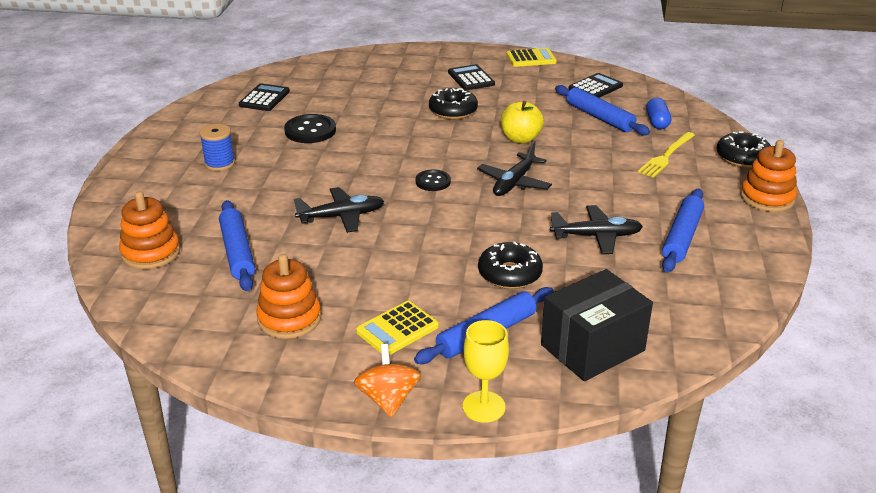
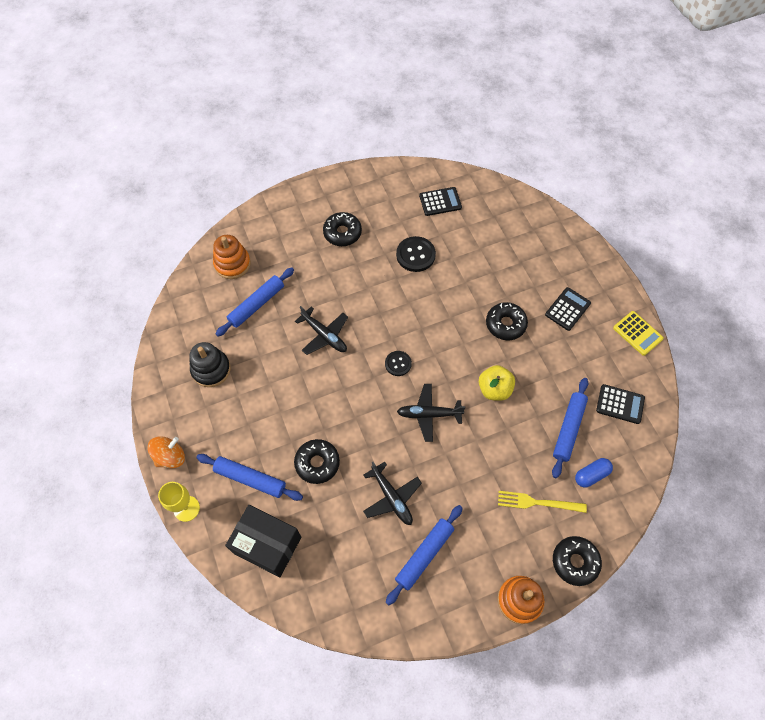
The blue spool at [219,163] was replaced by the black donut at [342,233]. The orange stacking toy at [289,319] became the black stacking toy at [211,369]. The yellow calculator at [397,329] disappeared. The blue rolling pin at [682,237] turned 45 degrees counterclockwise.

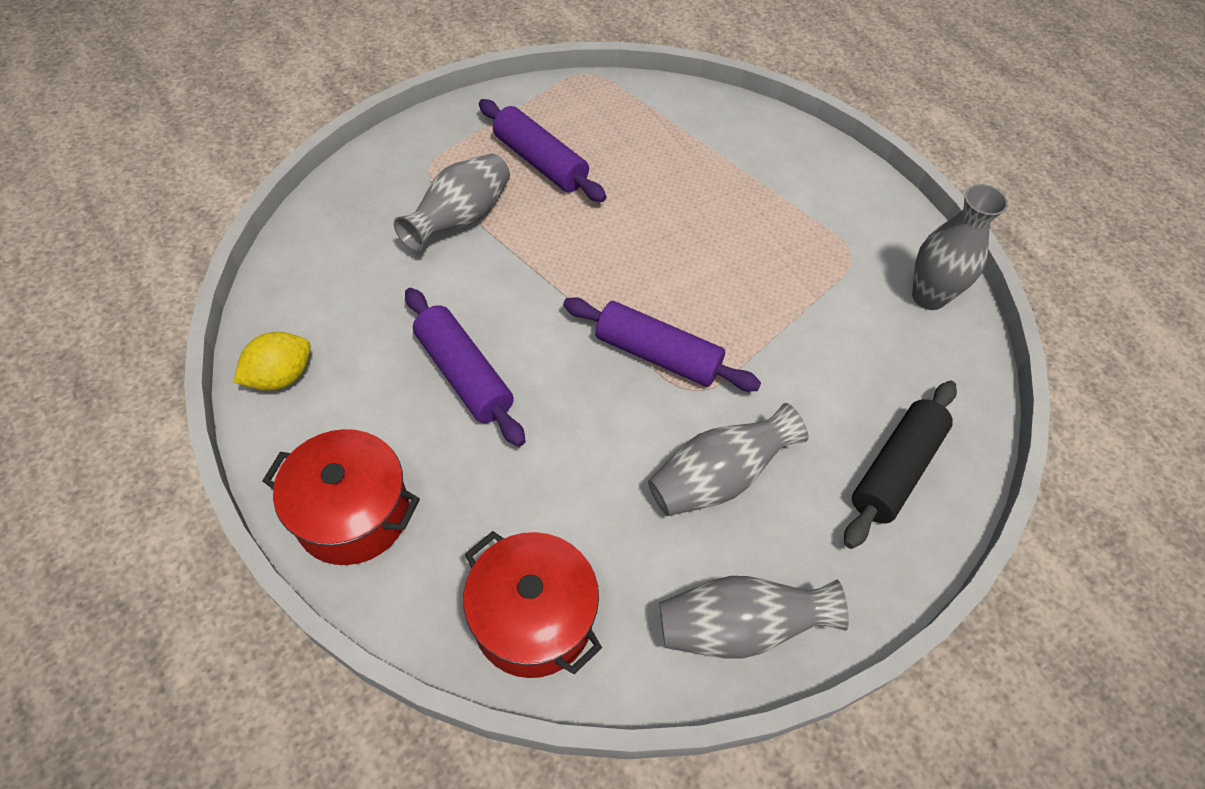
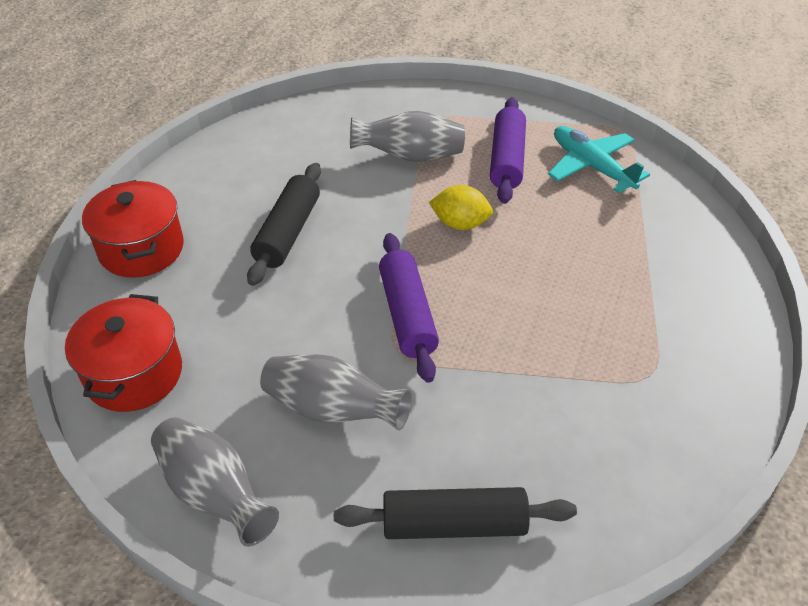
The yellow lemon moved from [281,376] to [460,224]. The purple rolling pin at [464,374] became the black rolling pin at [288,233]. The grey vase at [928,297] disappeared. The turquoise plane at [591,166] appeared.

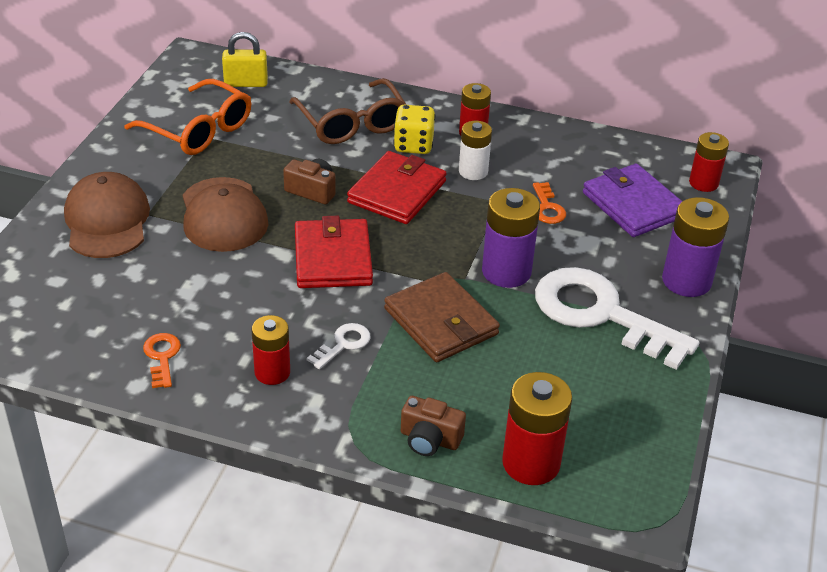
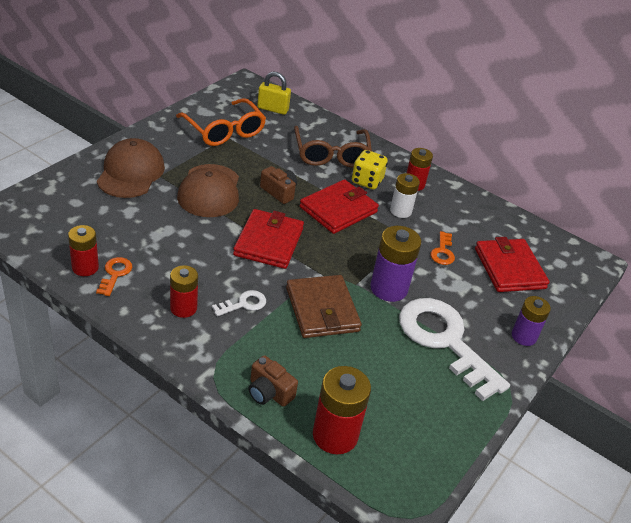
The purple wallet at [633,205] became the red wallet at [509,268]. The purple battery at [686,281] changed to 0.65 times the size. The red battery moved from [703,183] to [85,267].

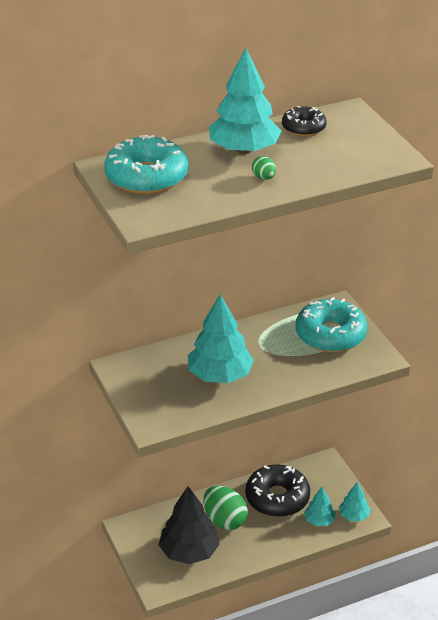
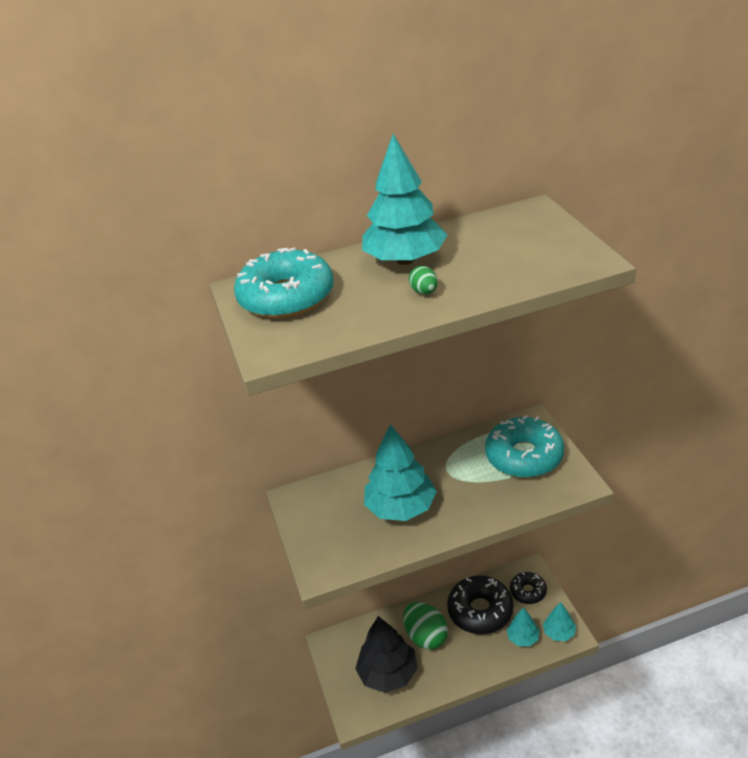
The black donut moved from [303,128] to [528,591].

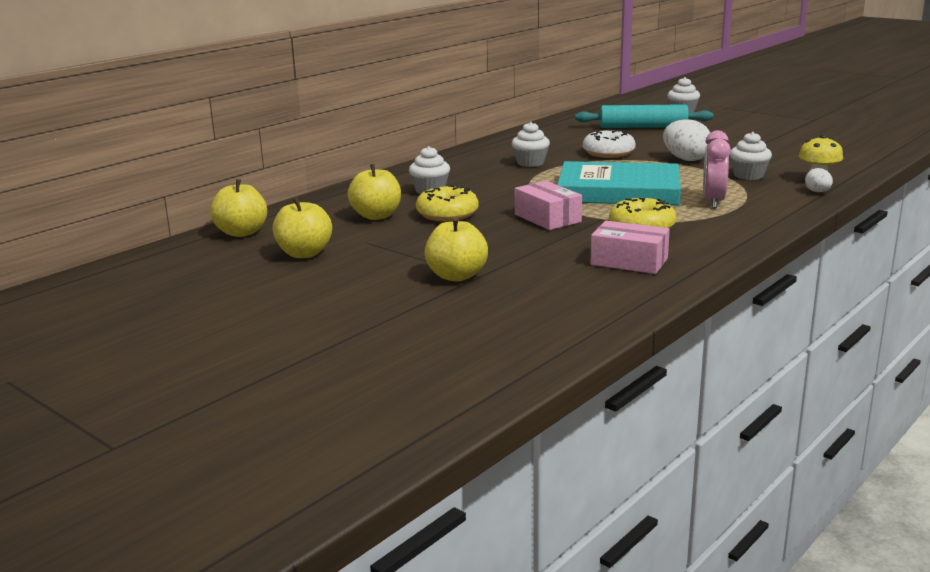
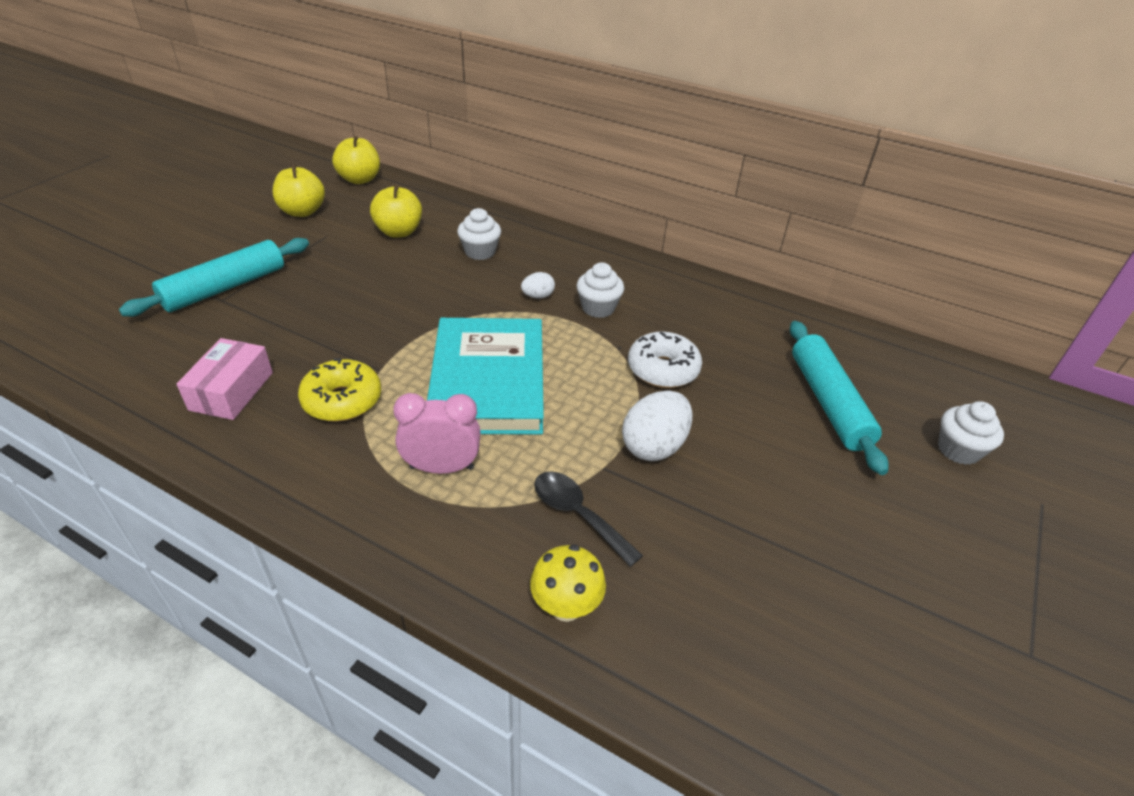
The yellow donut at [447,214] disappeared. The yellow apple at [456,276] was replaced by the turquoise rolling pin at [225,288]. The pink box at [547,218] disappeared. The white cupcake at [748,175] was replaced by the black spoon at [578,515]. The white egg moved from [817,192] to [538,296].

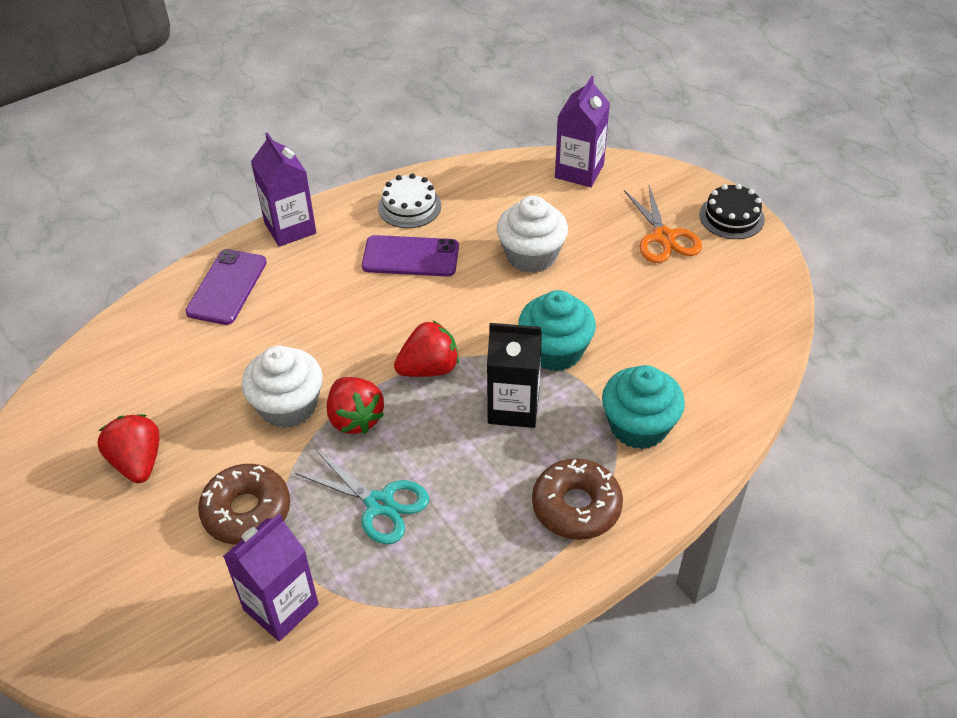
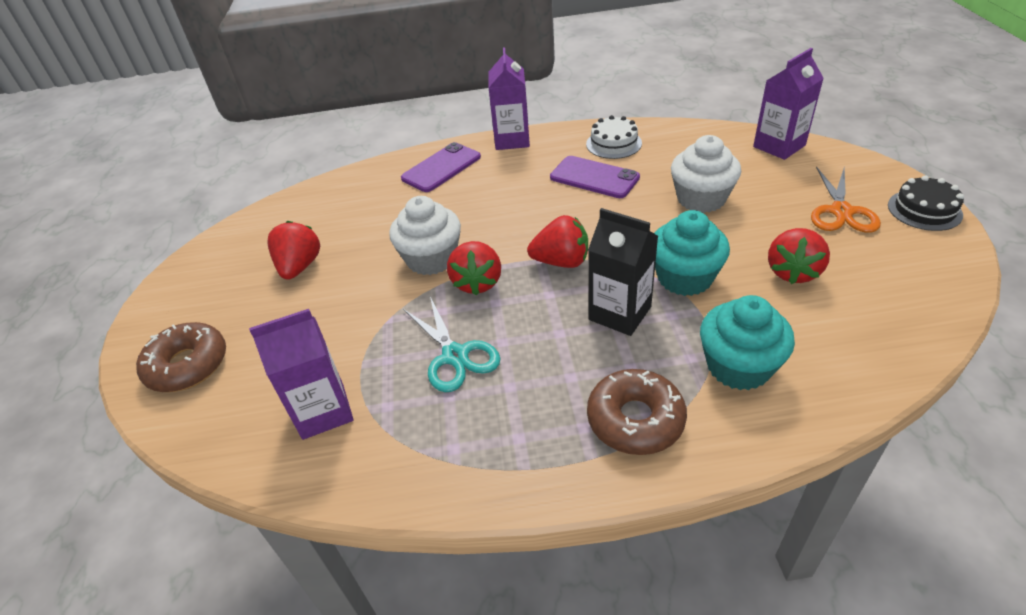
The brown donut moved from [247,511] to [187,365]. The red strawberry at [793,272] appeared.

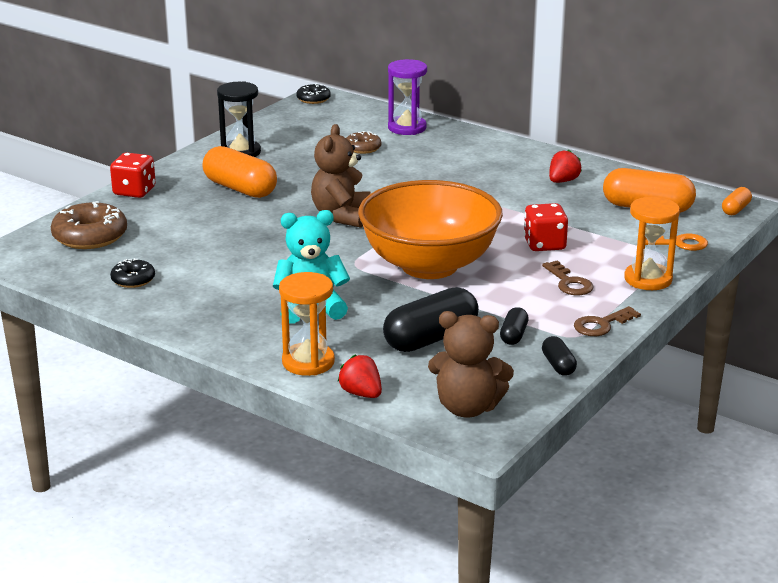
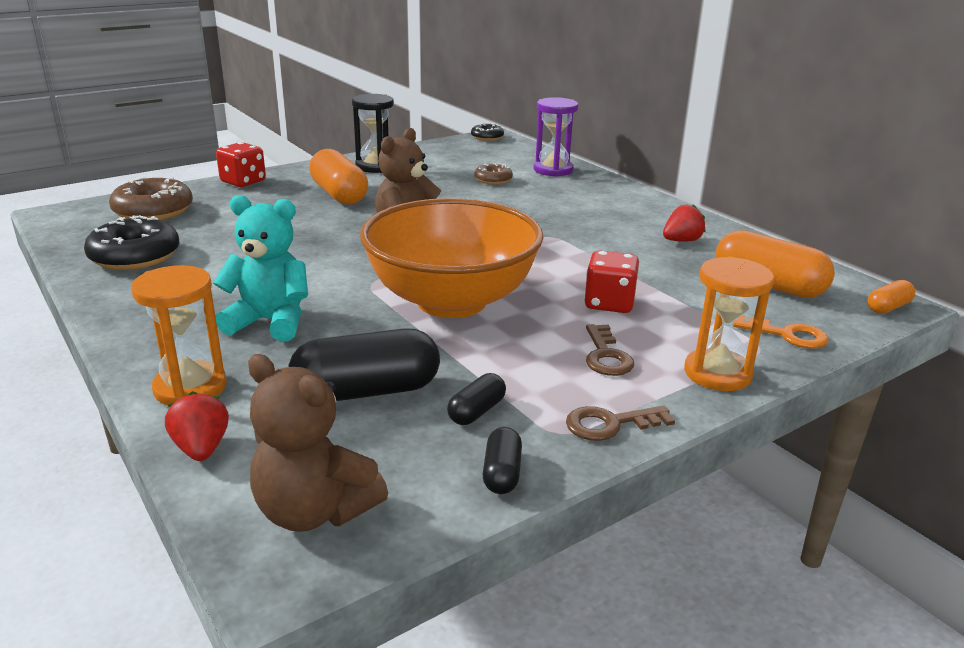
The black donut at [133,280] changed to 1.80 times the size.

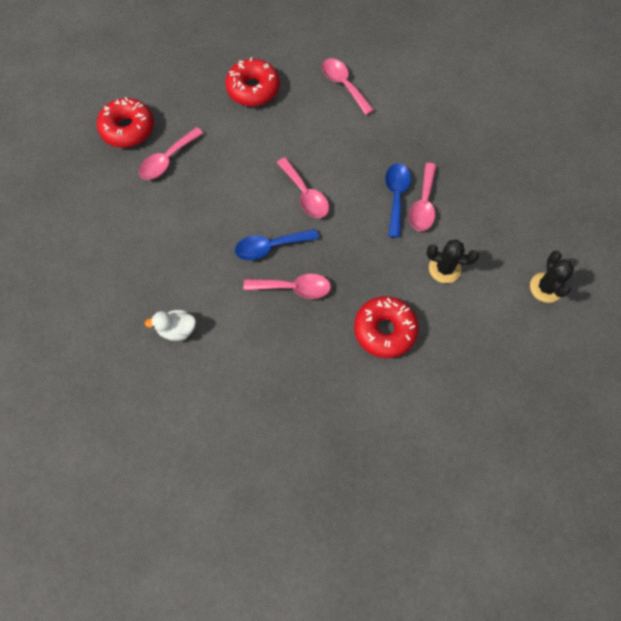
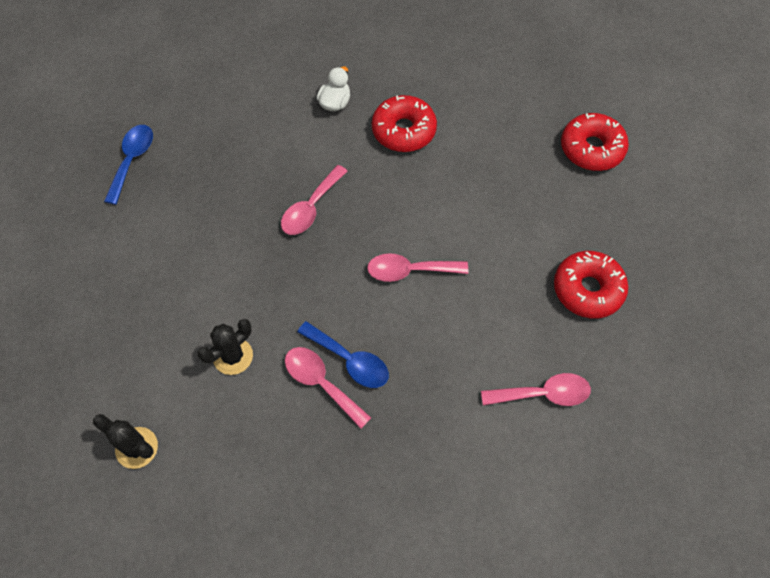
The pink spoon at [167,160] disappeared. The blue spoon moved from [270,247] to [132,160]. The red donut moved from [384,330] to [403,130].

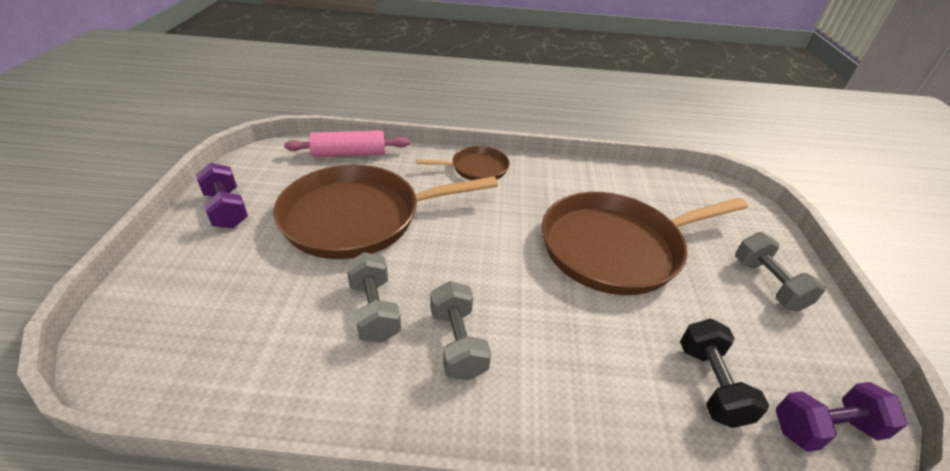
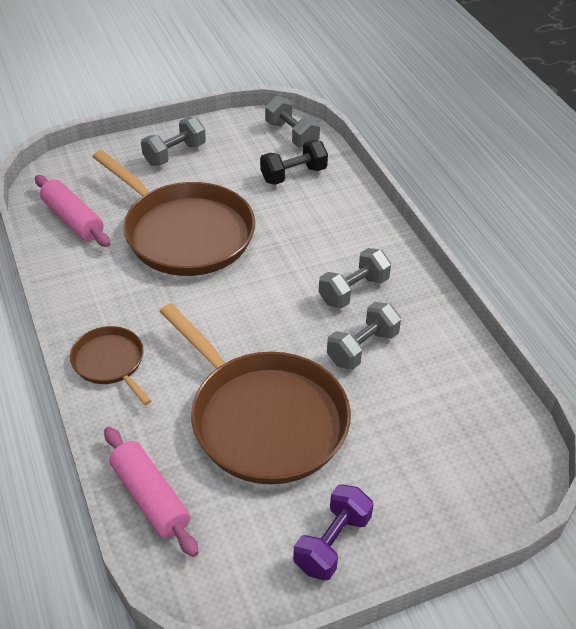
The purple dumbbell at [824,429] became the grey dumbbell at [291,135]. The pink rolling pin at [73,219] appeared.

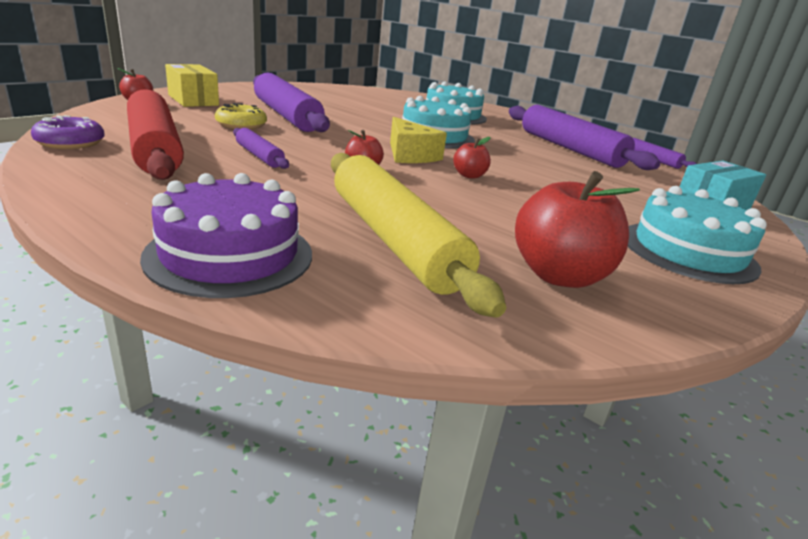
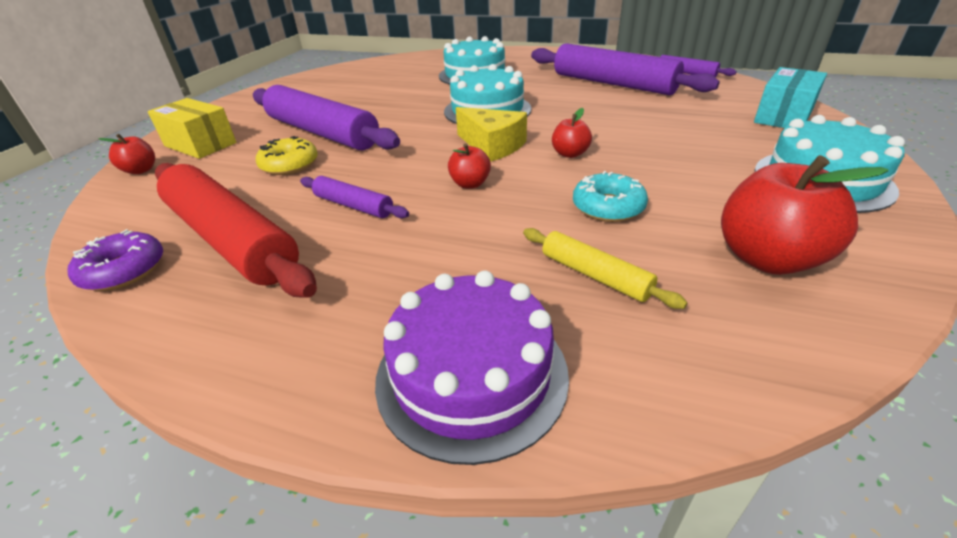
The yellow rolling pin at [393,239] changed to 0.47 times the size. The turquoise donut at [608,207] appeared.

